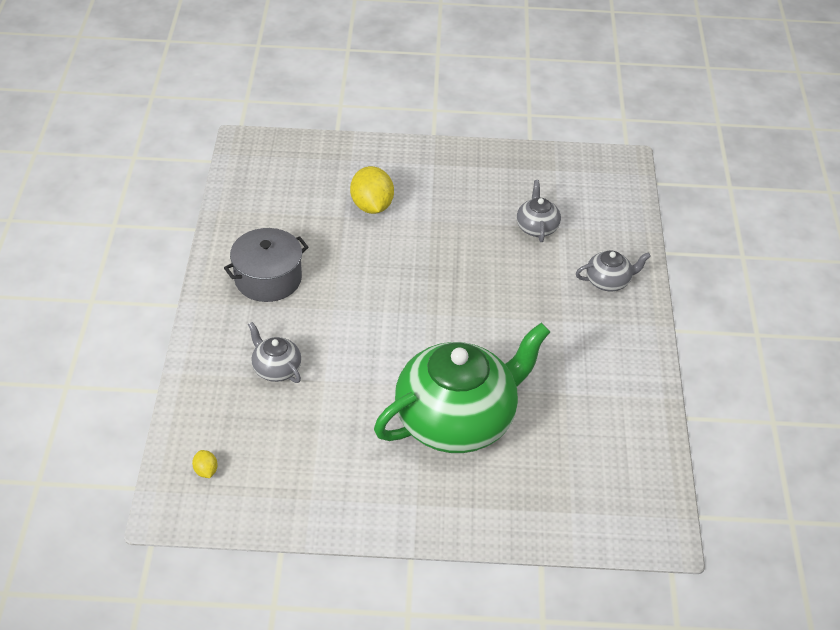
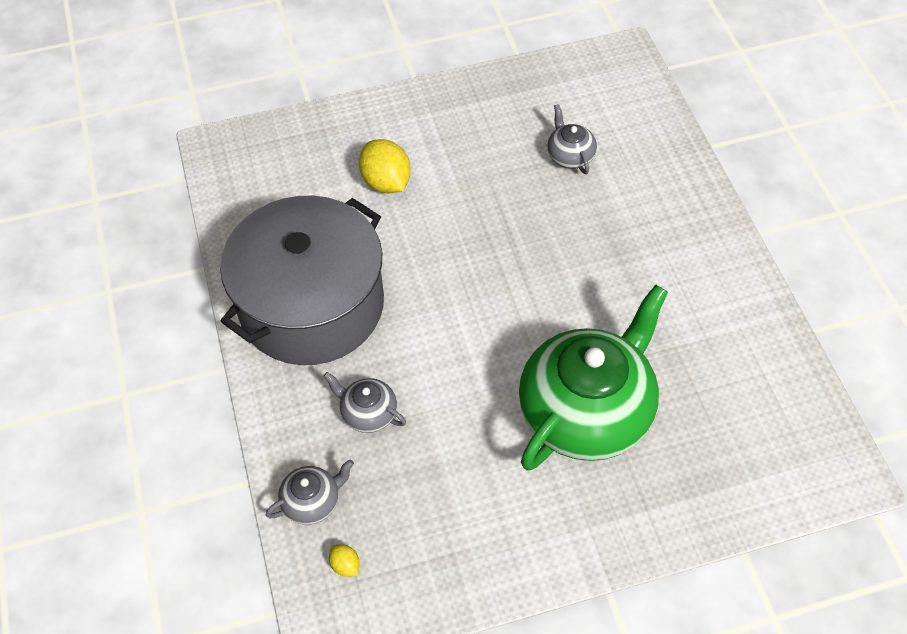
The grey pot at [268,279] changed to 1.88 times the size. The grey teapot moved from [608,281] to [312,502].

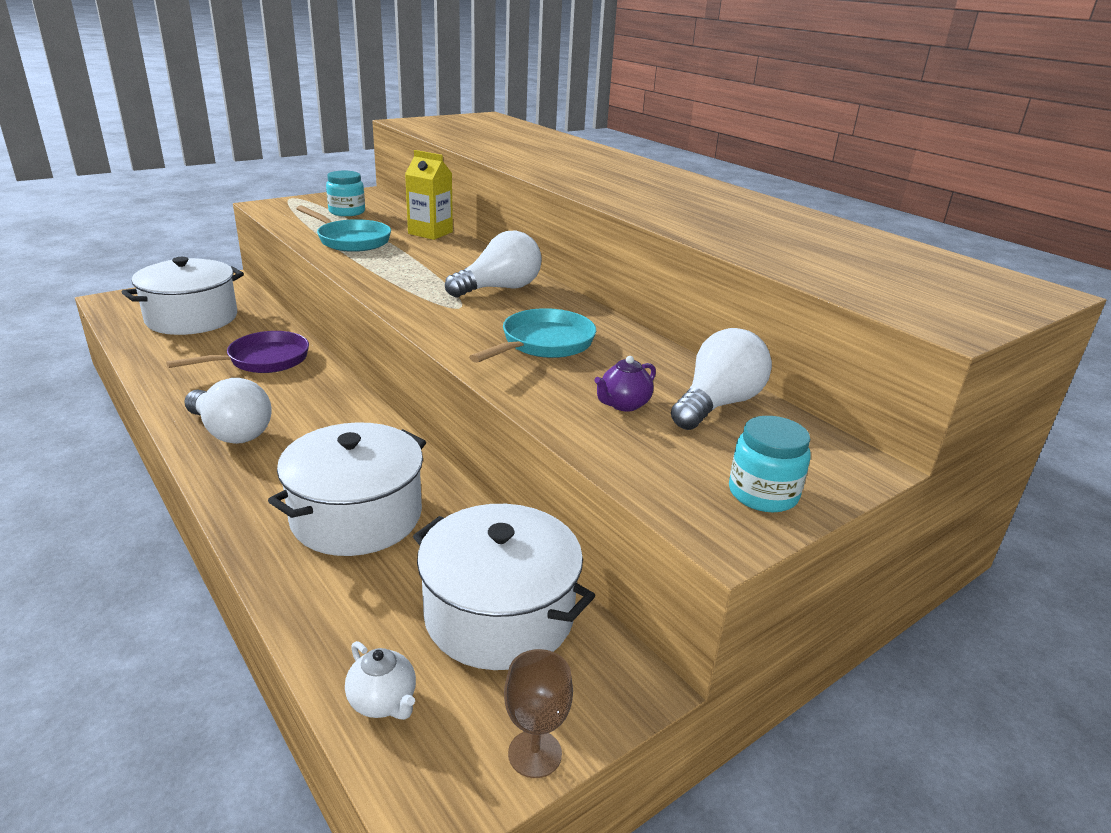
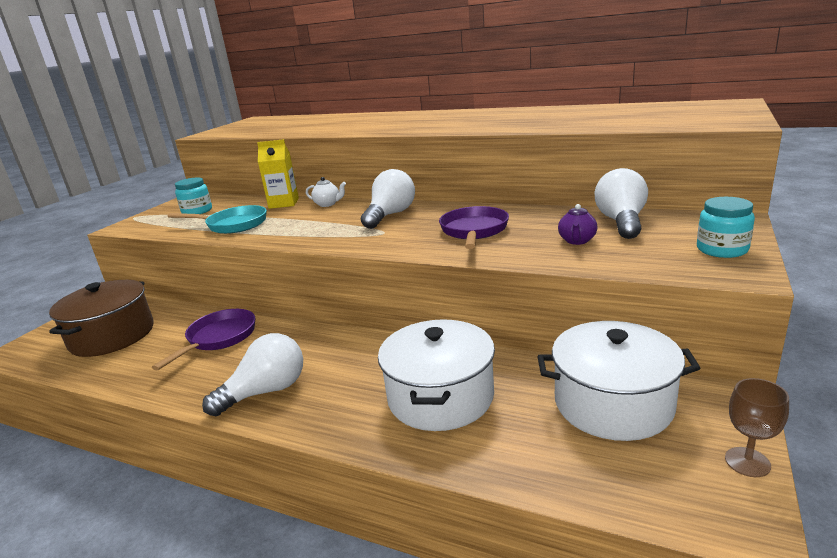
The white pot at [192,318] became the brown pot at [112,336]. The white light bulb at [231,432] turned 45 degrees counterclockwise. The white teapot moved from [383,702] to [328,204]. The turquoise pan at [543,344] became the purple pan at [474,231].

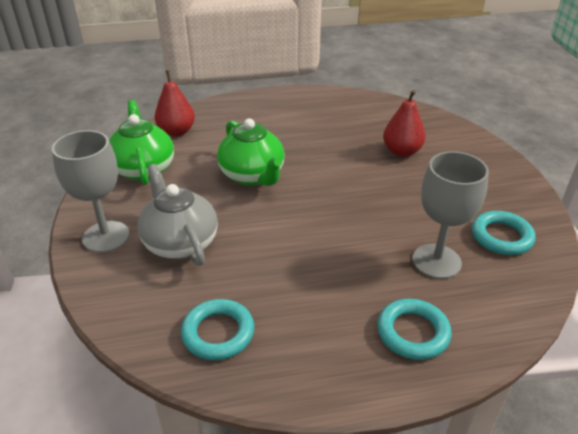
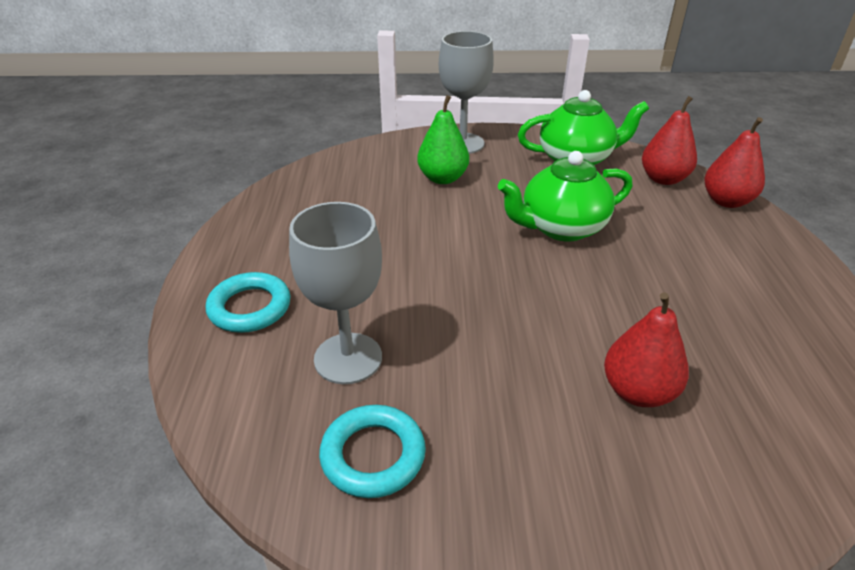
The grey teapot at [180,243] was replaced by the green pear at [443,178]. The turquoise ring at [218,333] disappeared. The red pear at [726,201] appeared.

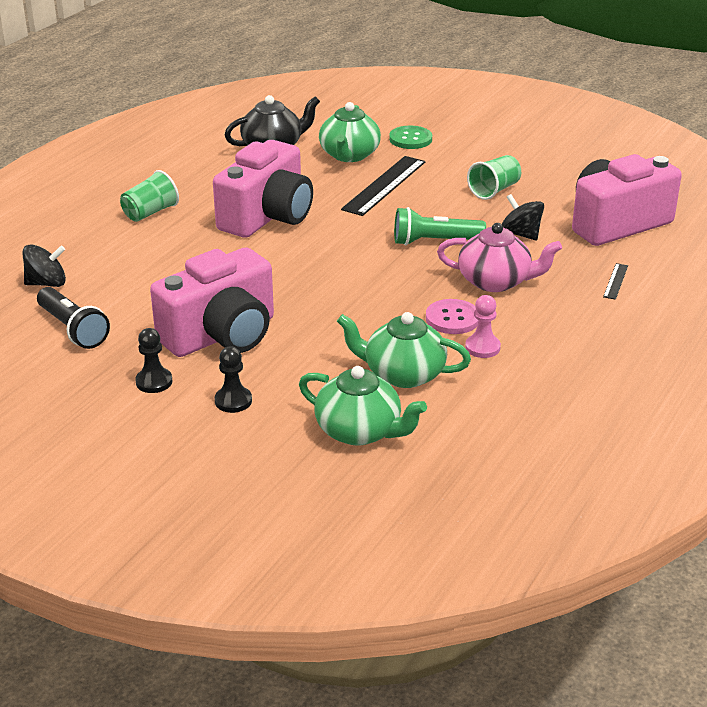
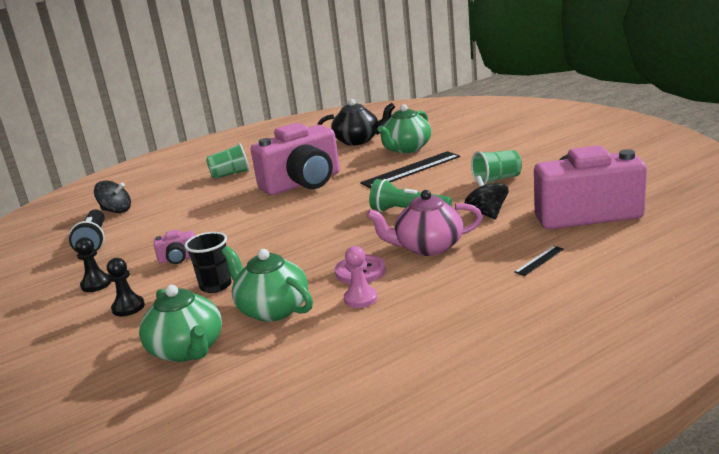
The pink camera at [221,335] changed to 0.41 times the size. The green button at [410,139] disappeared. The pink teapot at [496,281] turned 135 degrees clockwise. The black cup at [216,286] appeared.

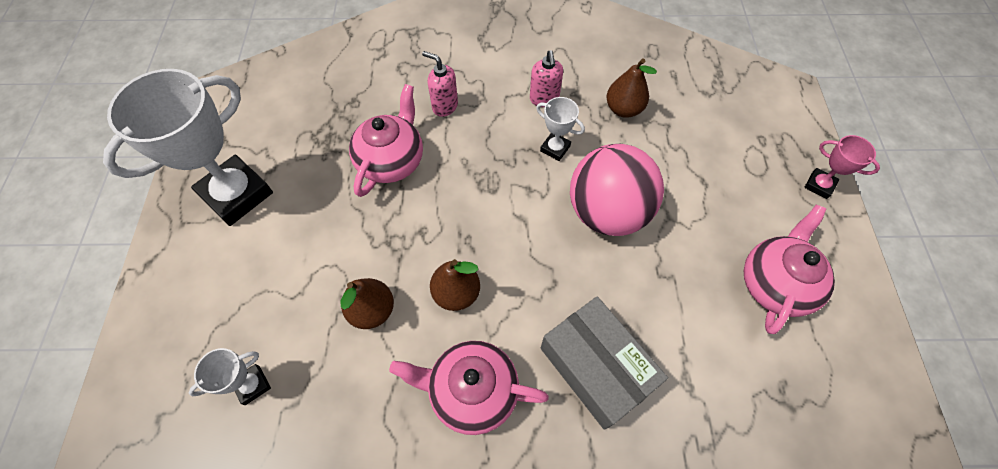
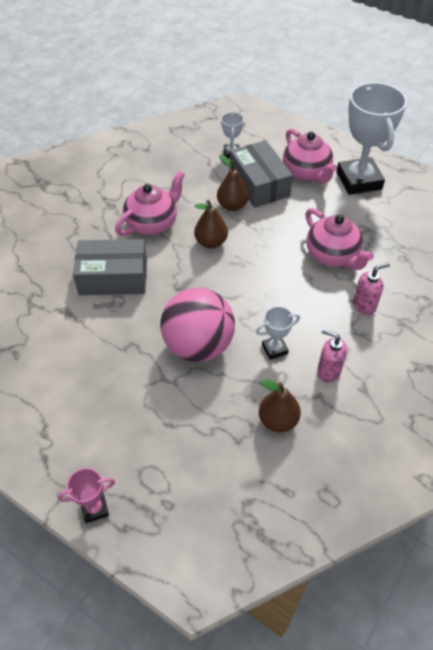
The pink teapot moved from [774,283] to [306,172]. The grey box at [259,184] appeared.

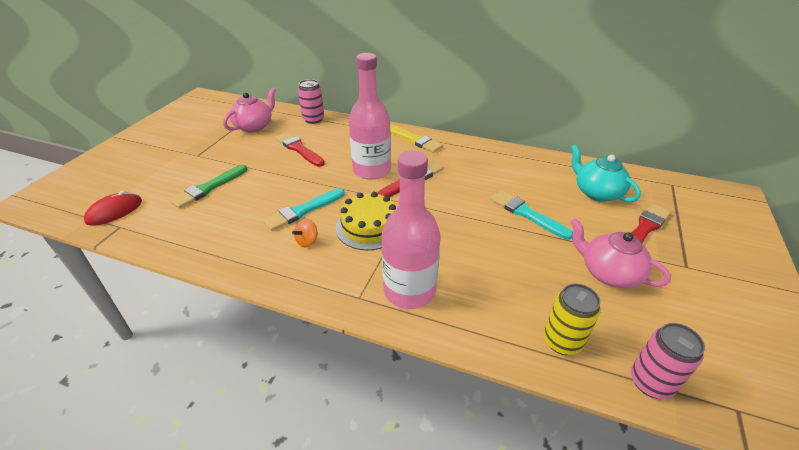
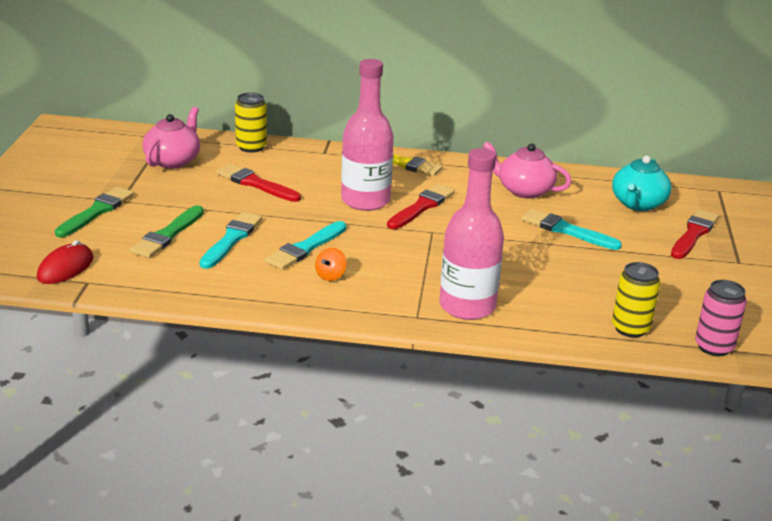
The pink can at [313,119] became the yellow can at [251,147]. The yellow cake at [369,227] disappeared. The pink teapot moved from [608,273] to [524,190]. The turquoise teapot at [596,192] turned 105 degrees counterclockwise. The green brush at [96,211] appeared. The turquoise brush at [231,239] appeared.

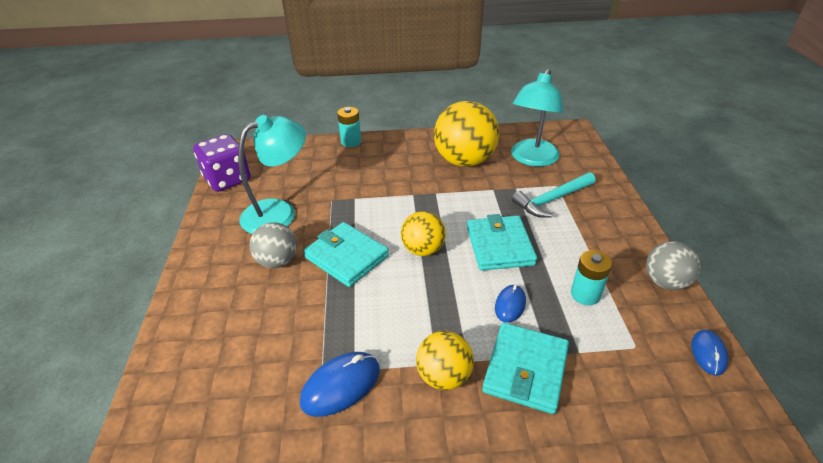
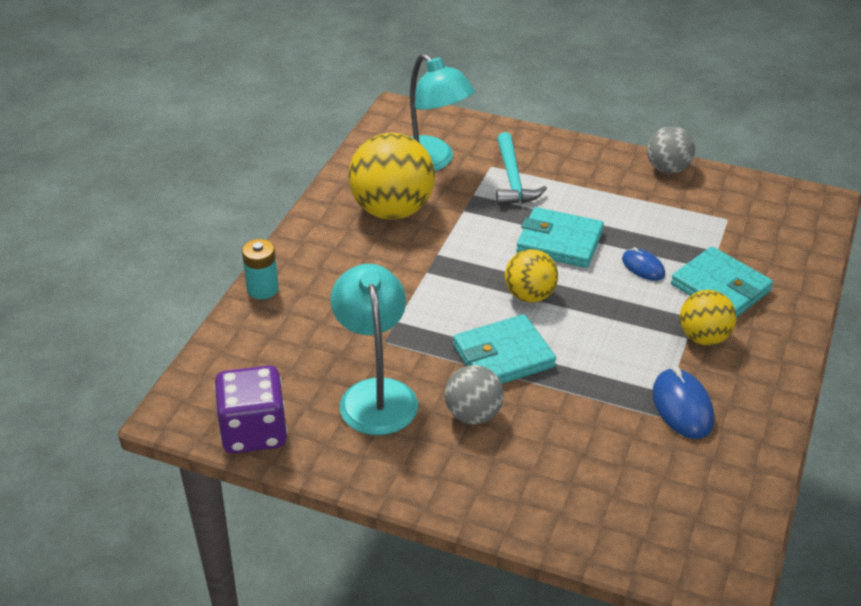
The turquoise battery at [585,294] disappeared. The blue mouse at [708,353] disappeared.

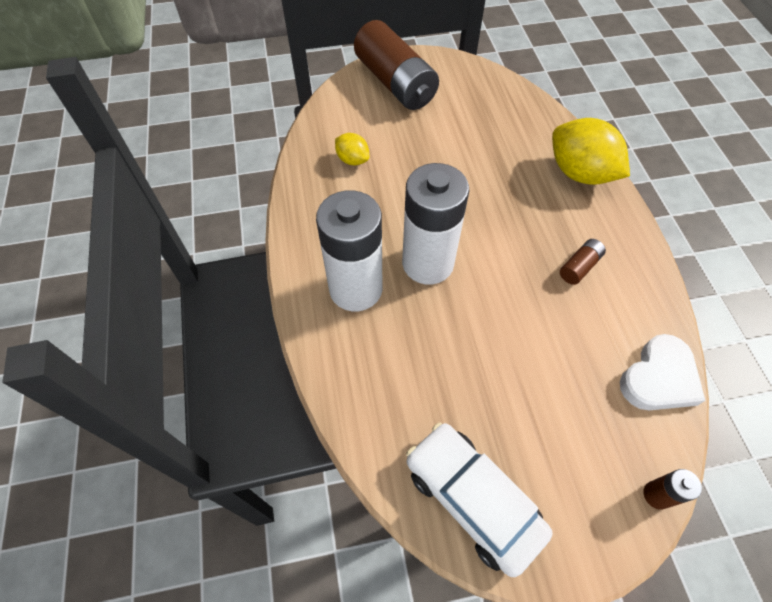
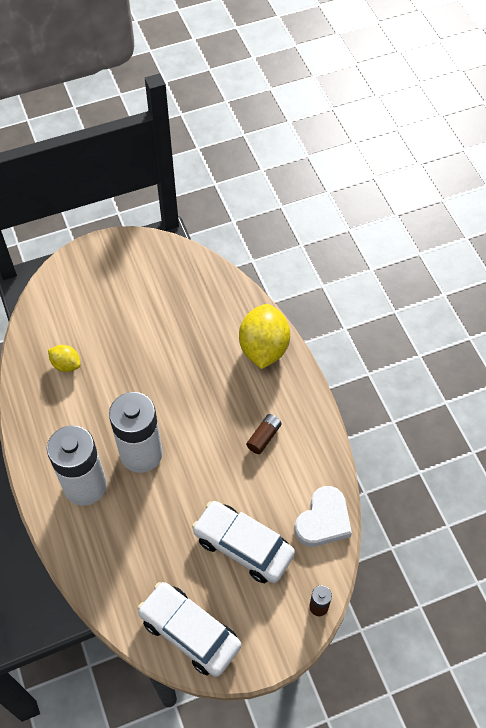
The brown battery at [395,83] disappeared. The yellow lemon at [579,173] turned 60 degrees clockwise. The white car at [243,546] appeared.

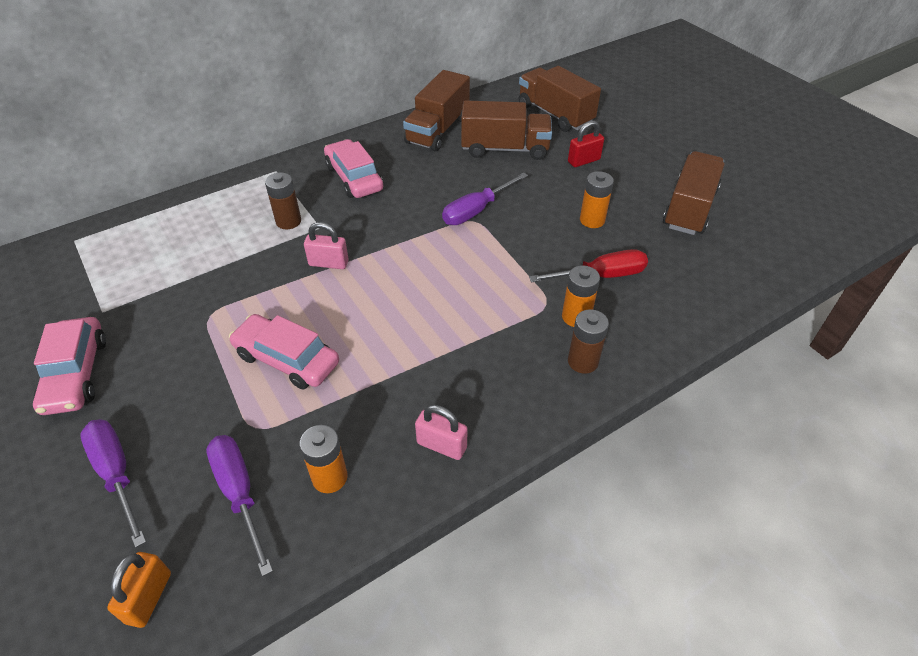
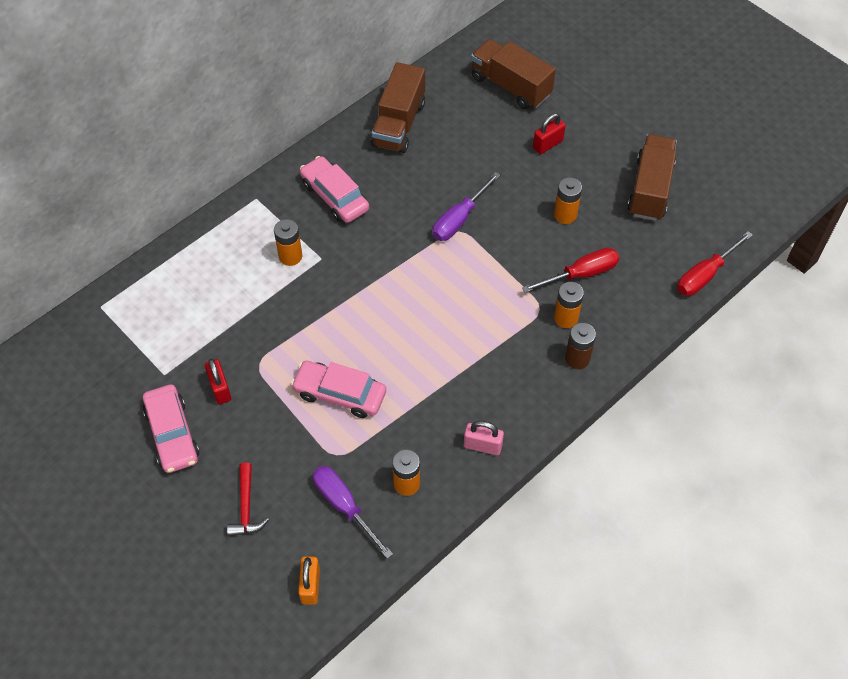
The purple screwdriver at [116,474] was replaced by the red hammer at [246,507]. The brown battery at [288,221] became the orange battery at [290,256]. The pink padlock at [328,263] disappeared. The brown truck at [505,149] disappeared. The red padlock at [220,389] appeared. The red screwdriver at [705,275] appeared.

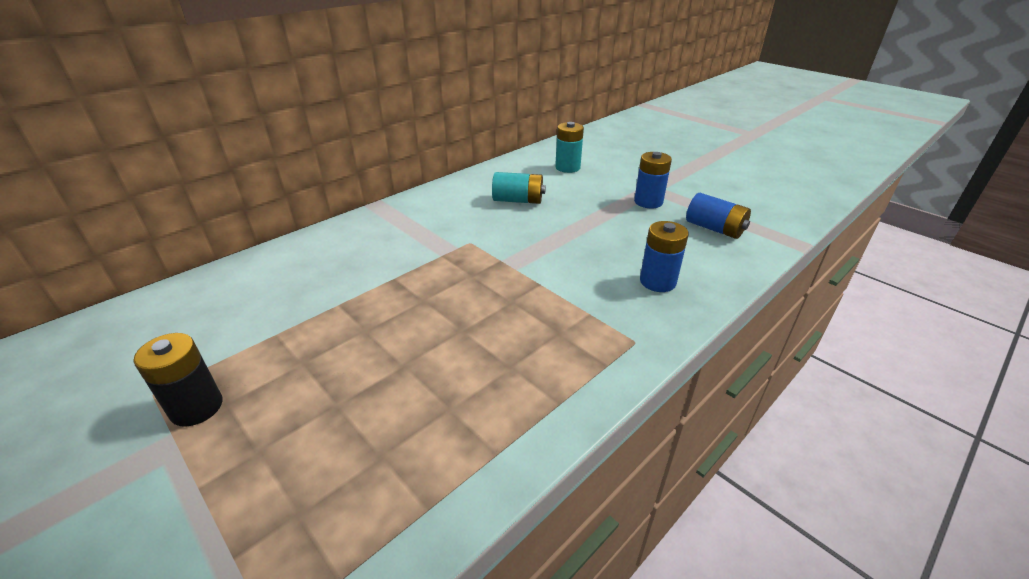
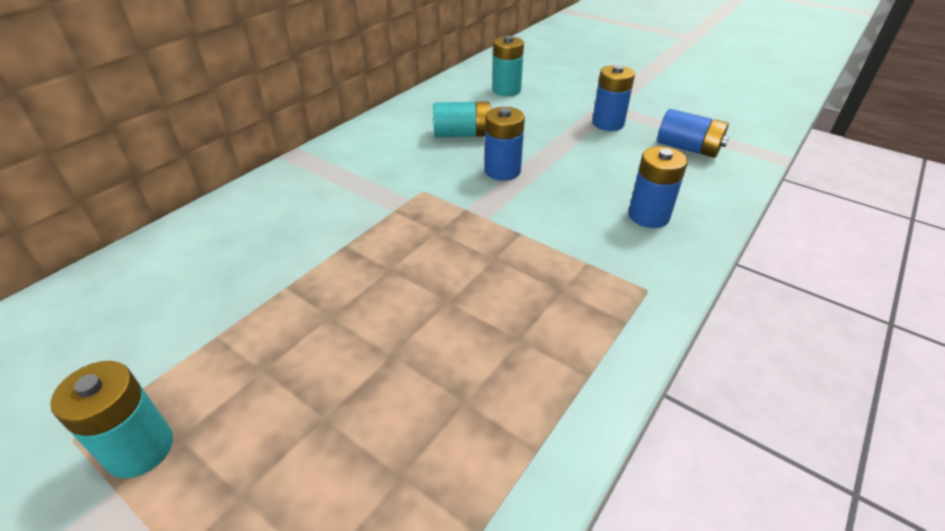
The black battery at [196,407] became the turquoise battery at [140,449]. The blue battery at [502,171] appeared.

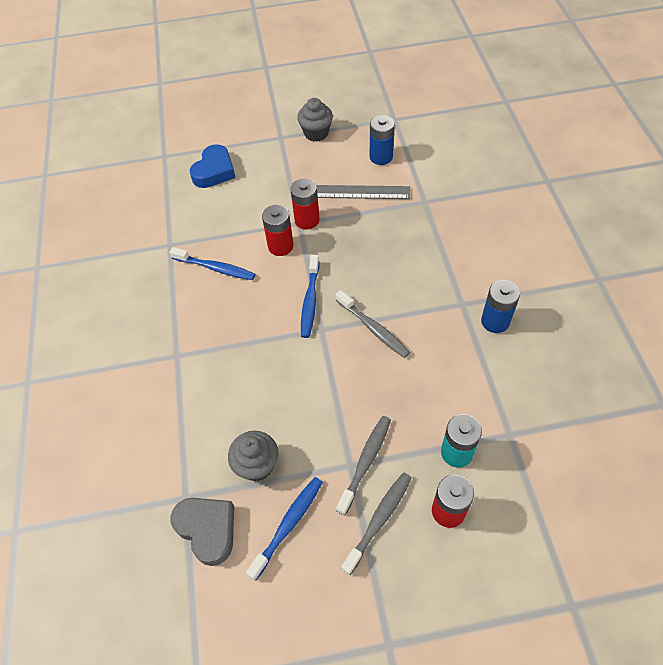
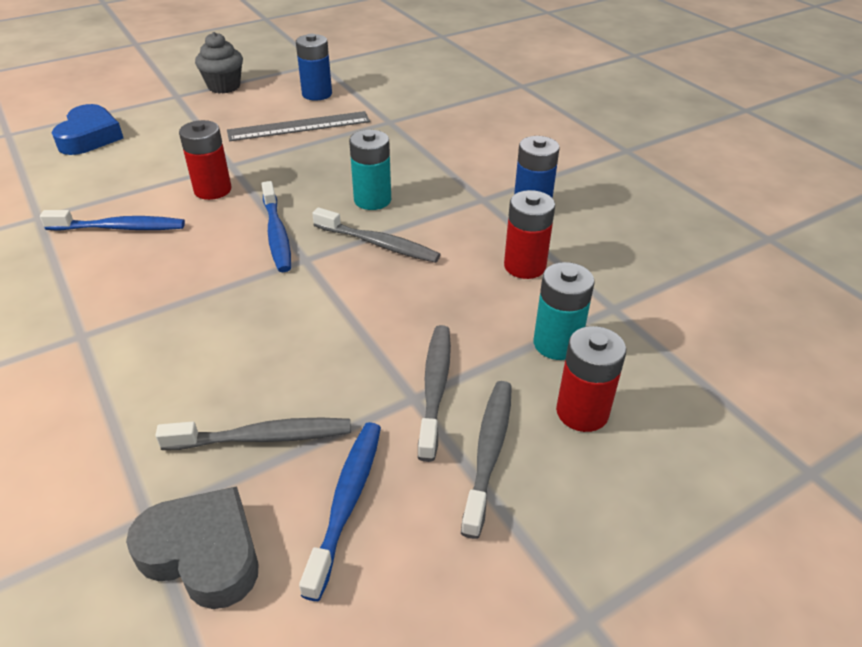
The grey cupcake at [257,465] was replaced by the grey toothbrush at [263,437]. The red battery moved from [307,220] to [524,266]. The turquoise battery at [372,200] appeared.

